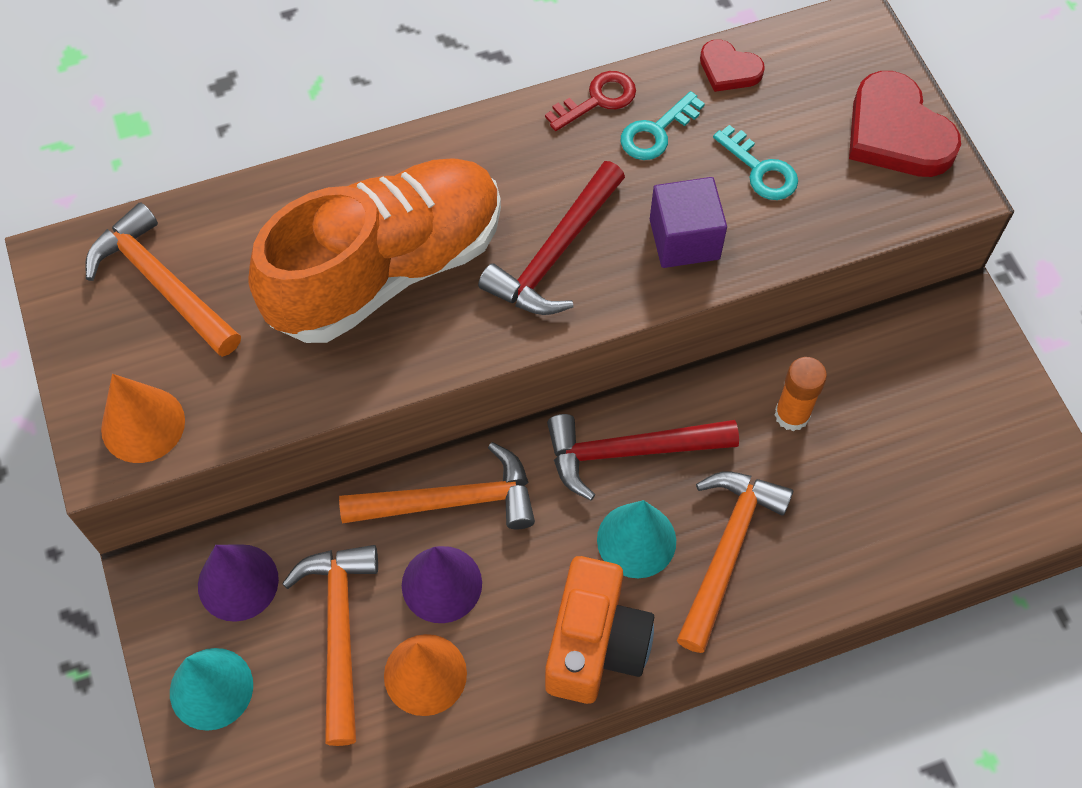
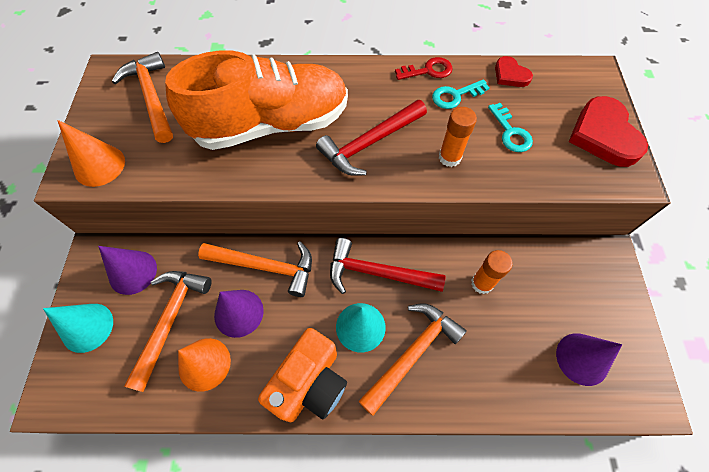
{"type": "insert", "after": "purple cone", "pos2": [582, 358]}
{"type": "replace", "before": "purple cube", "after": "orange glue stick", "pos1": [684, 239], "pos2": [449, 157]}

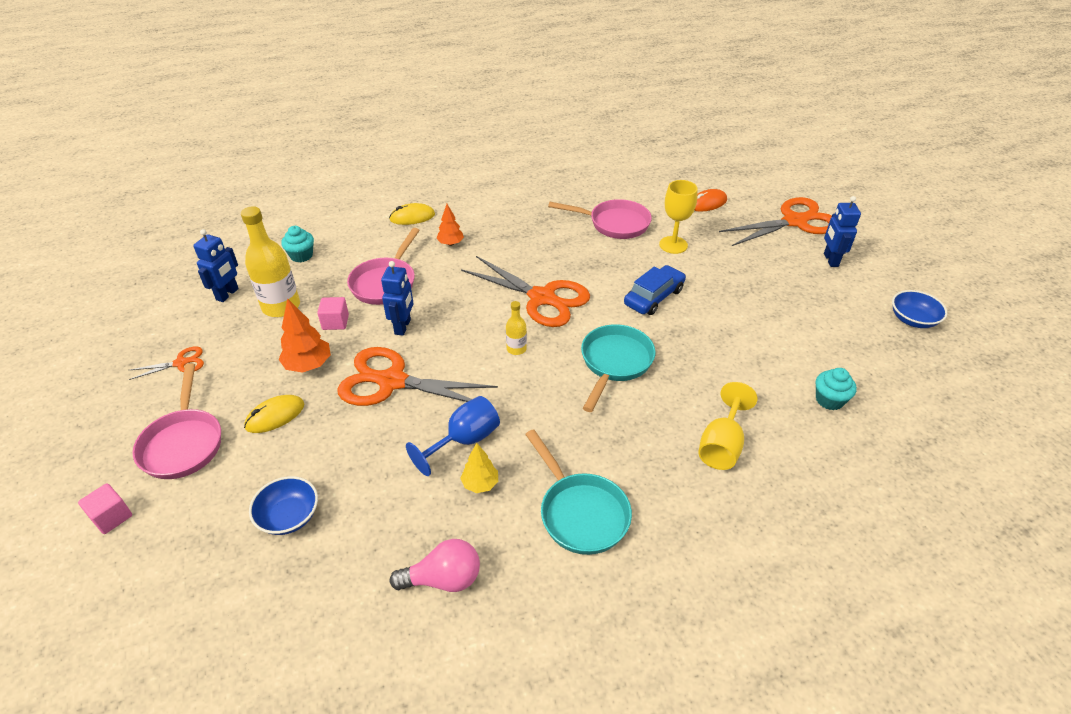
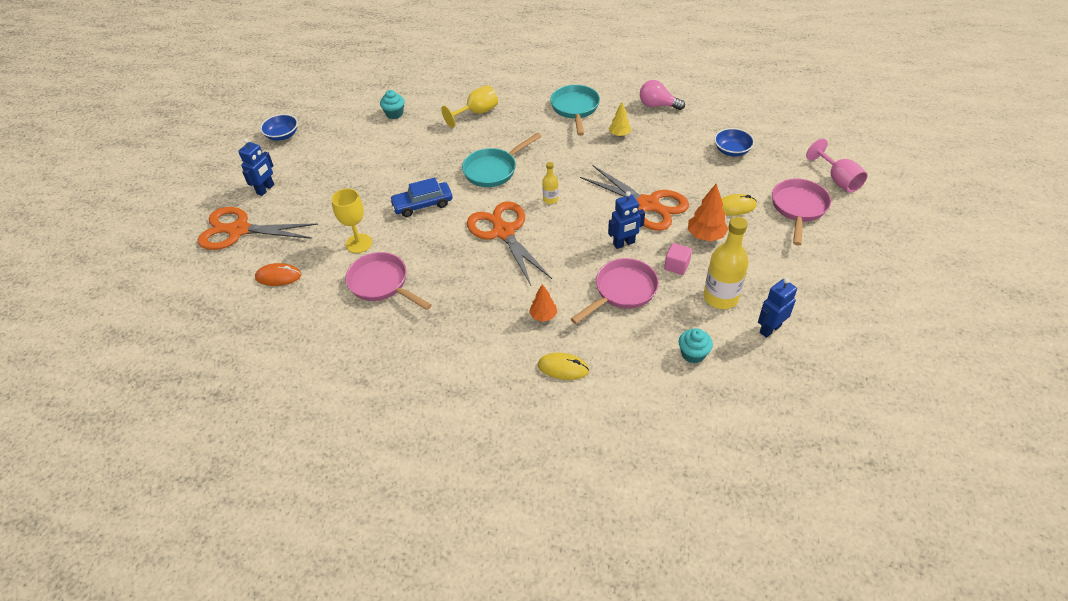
{"type": "delete", "before": "orange scissors", "pos1": [180, 363]}
{"type": "delete", "before": "blue goblet", "pos1": [464, 440]}
{"type": "replace", "before": "pink cube", "after": "pink goblet", "pos1": [112, 517], "pos2": [838, 180]}
{"type": "rotate", "before": "blue robot", "pos1": [403, 327], "pos2": [624, 243], "turn": -150}

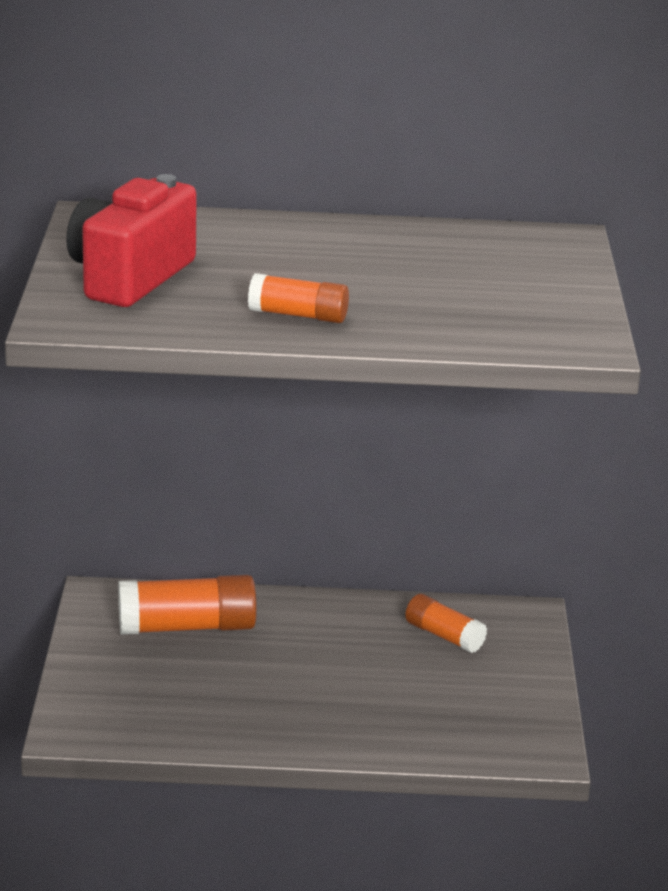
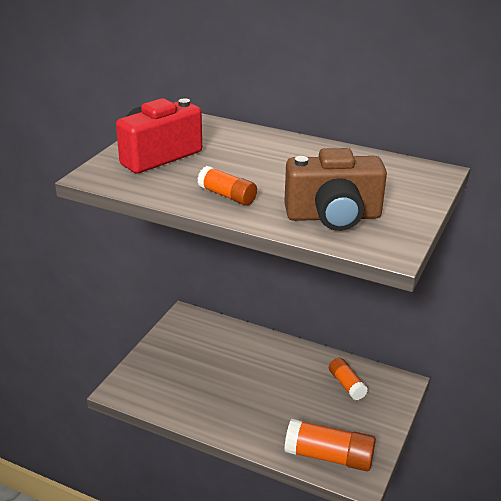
{"type": "insert", "after": "brown camera", "pos2": [333, 216]}
{"type": "move", "before": "orange glue stick", "pos1": [187, 627], "pos2": [329, 456]}

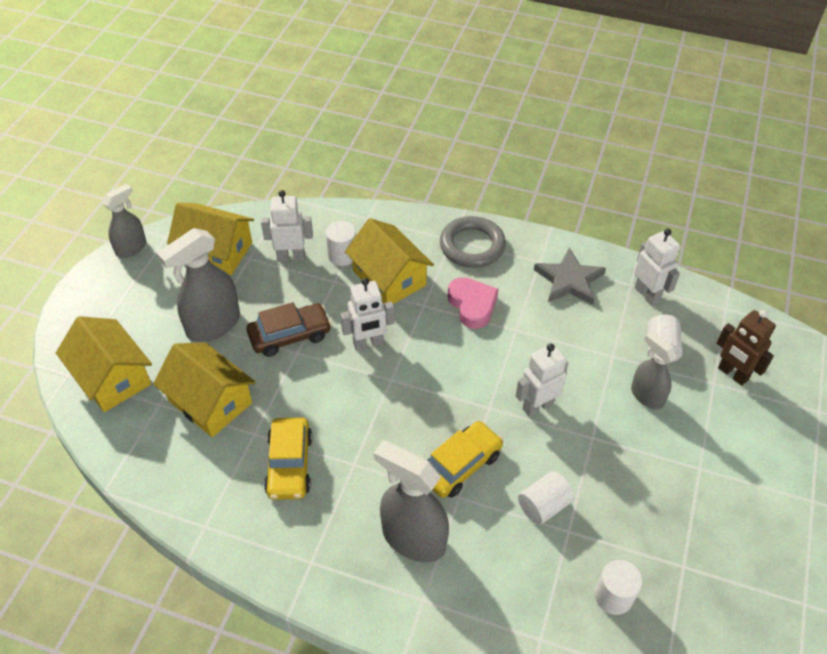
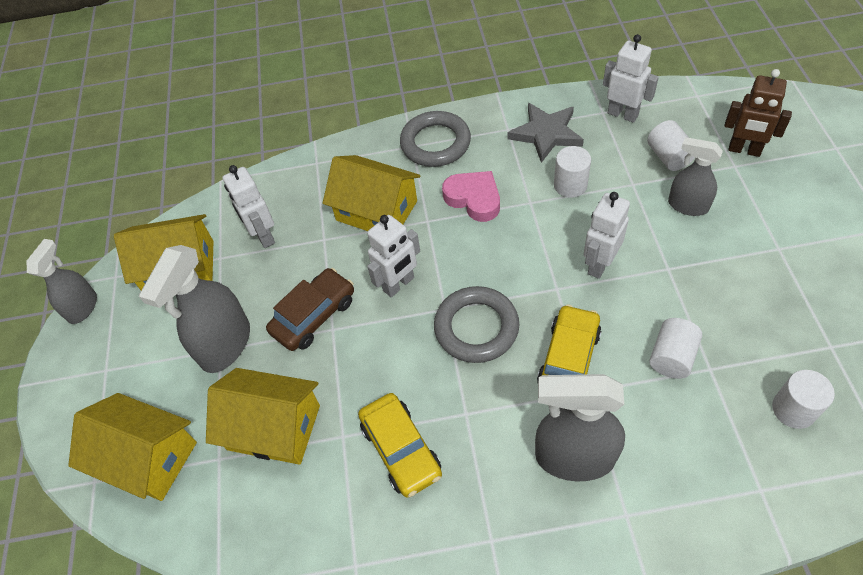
{"type": "insert", "after": "grey ring", "pos2": [476, 327]}
{"type": "move", "before": "white cylinder", "pos1": [342, 255], "pos2": [570, 185]}
{"type": "rotate", "before": "white robot", "pos1": [291, 257], "pos2": [263, 236], "turn": -90}

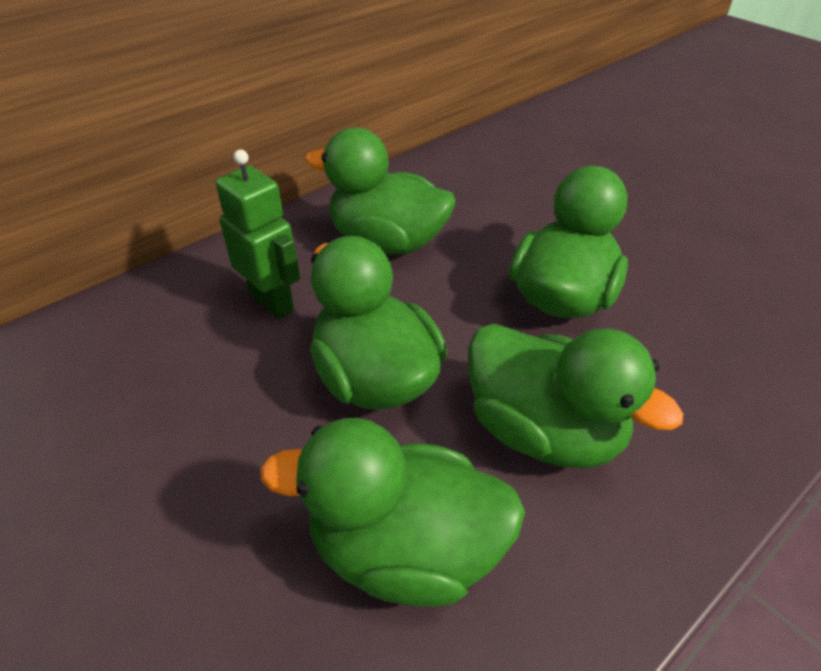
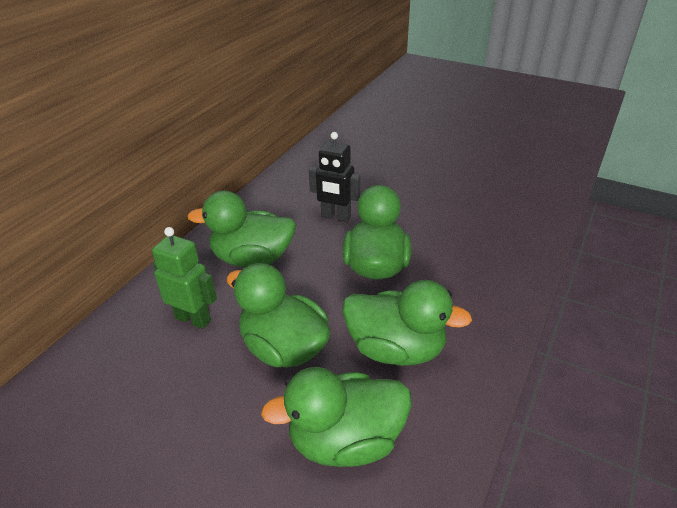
{"type": "insert", "after": "black robot", "pos2": [336, 217]}

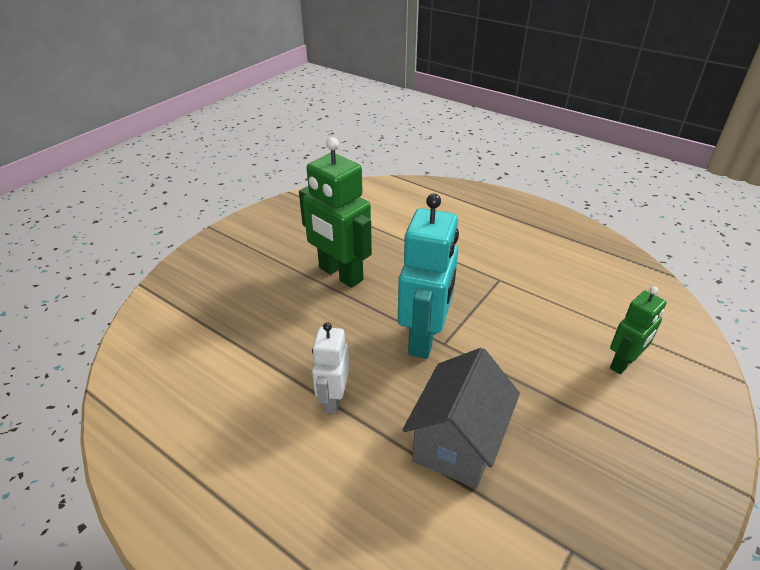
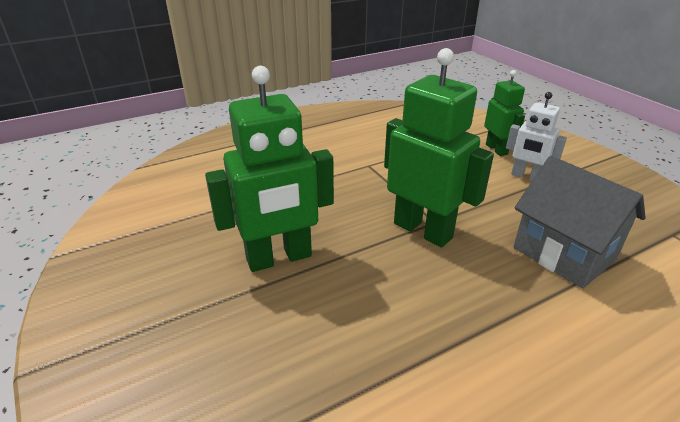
{"type": "move", "before": "white robot", "pos1": [333, 399], "pos2": [526, 177]}
{"type": "recolor", "before": "turquoise robot", "after": "green robot", "pos1": [424, 338], "pos2": [423, 230]}

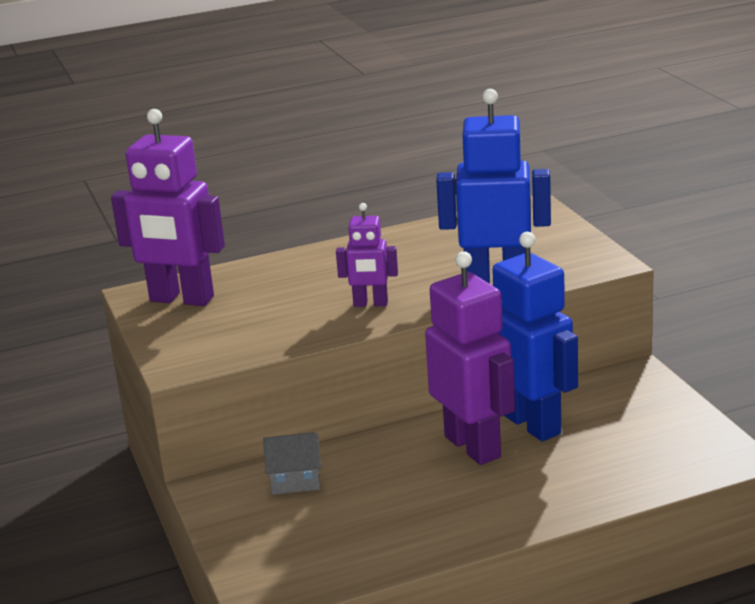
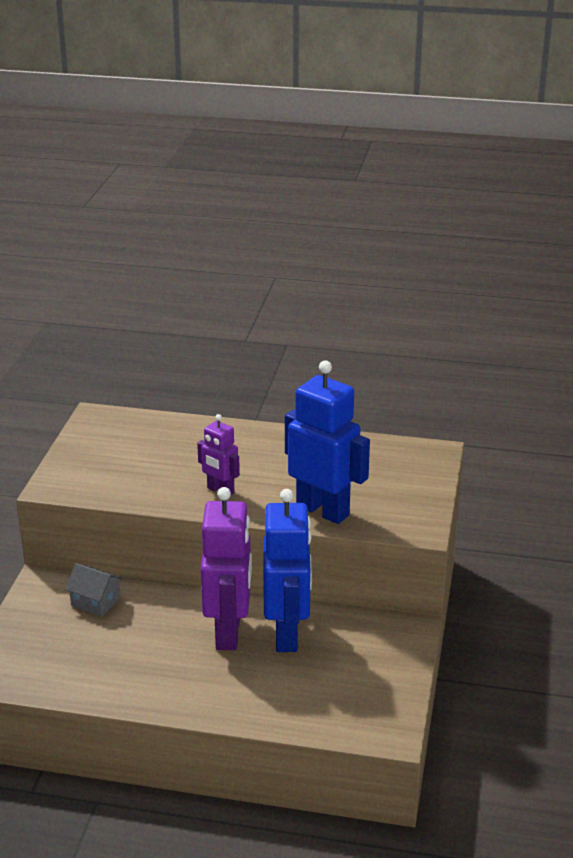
{"type": "delete", "before": "purple robot", "pos1": [181, 299]}

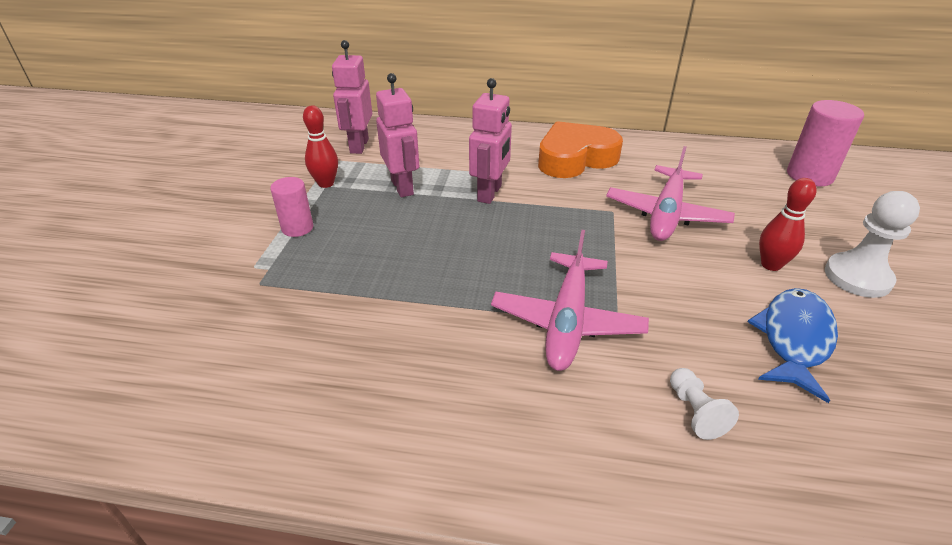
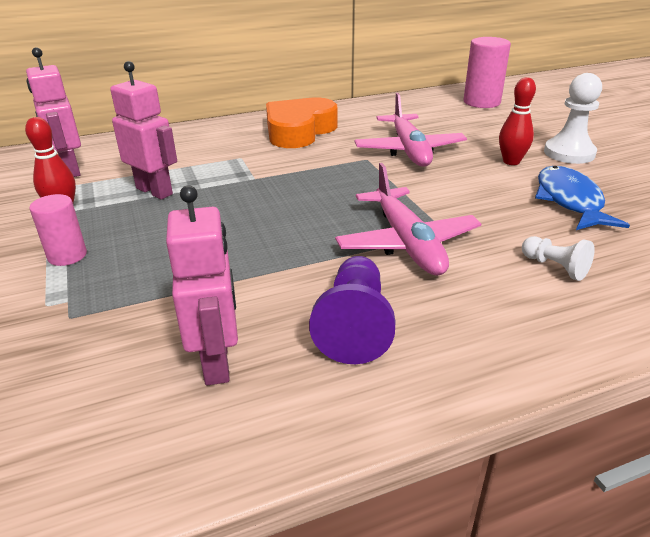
{"type": "insert", "after": "purple pawn", "pos2": [354, 325]}
{"type": "move", "before": "pink robot", "pos1": [490, 193], "pos2": [217, 362]}

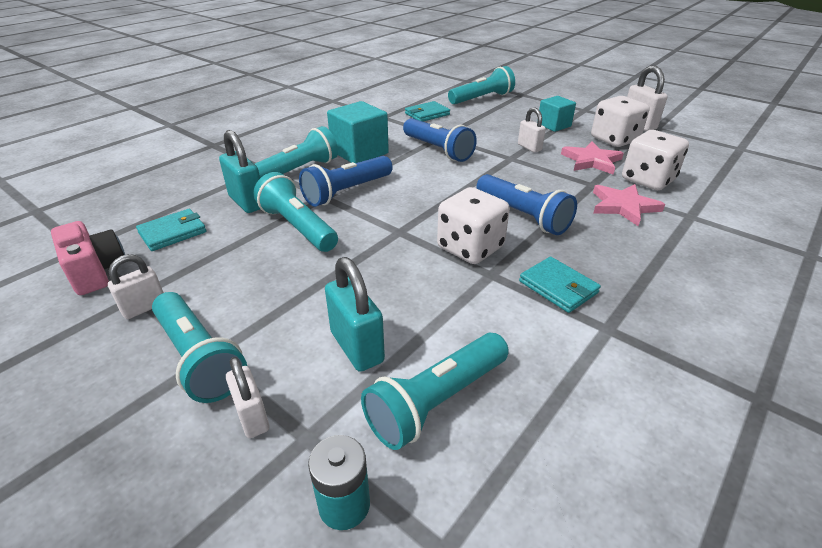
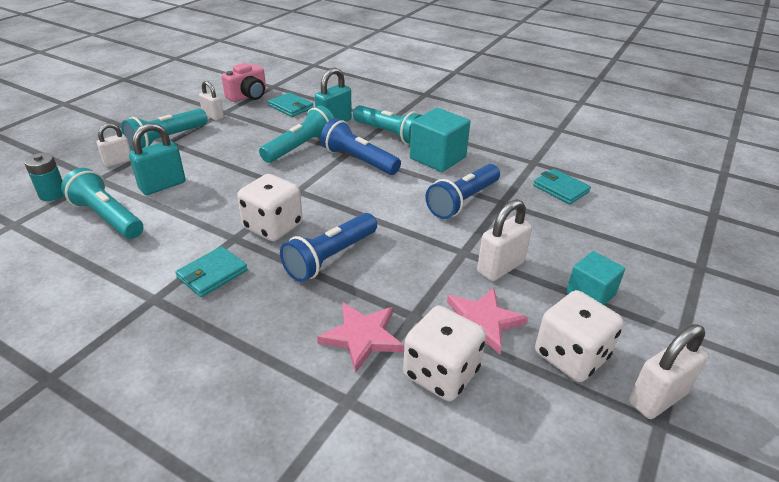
{"type": "delete", "before": "turquoise flashlight", "pos1": [482, 98]}
{"type": "resize", "before": "white padlock", "pos1": [529, 147], "pos2": [500, 267], "scale": 1.53}

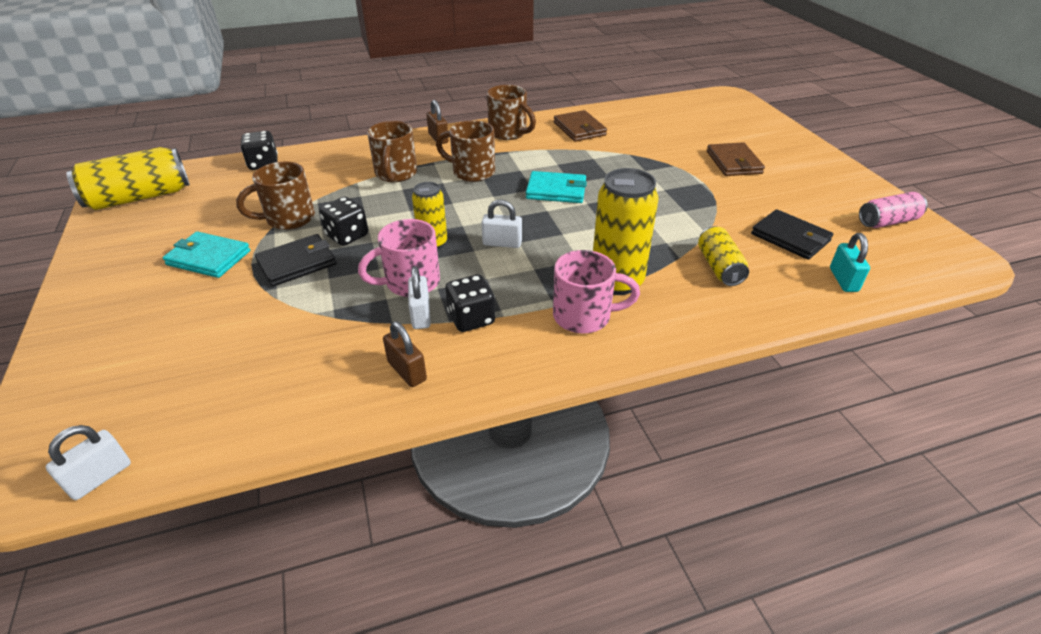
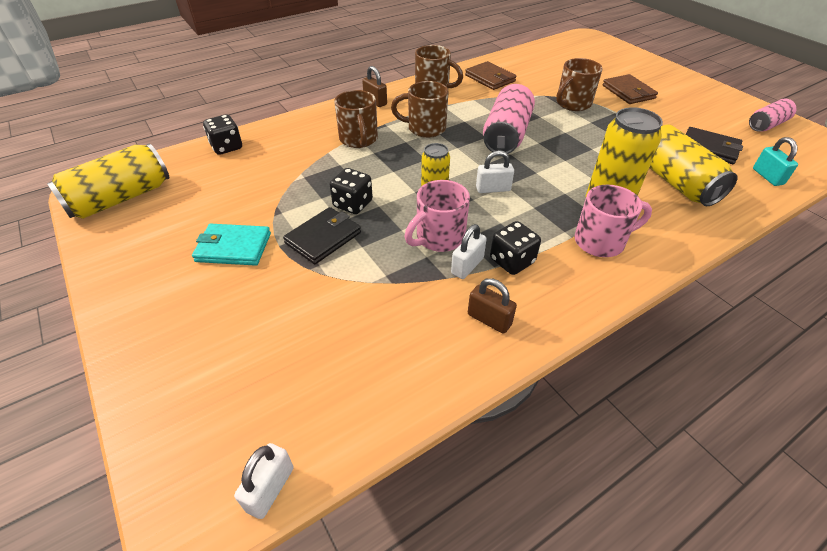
{"type": "move", "before": "brown mug", "pos1": [289, 219], "pos2": [572, 104]}
{"type": "replace", "before": "turquoise wallet", "after": "pink can", "pos1": [556, 190], "pos2": [506, 135]}
{"type": "rotate", "before": "white padlock", "pos1": [421, 315], "pos2": [467, 266], "turn": 60}
{"type": "resize", "before": "yellow can", "pos1": [719, 267], "pos2": [674, 181], "scale": 1.68}

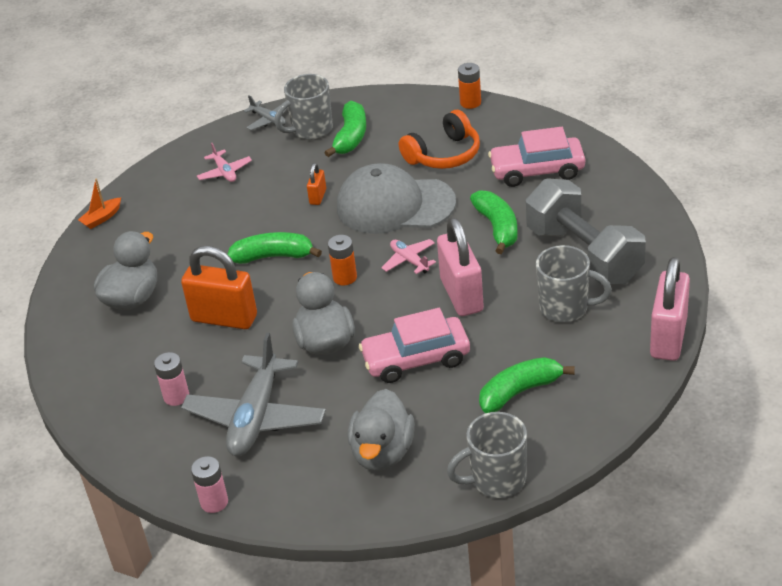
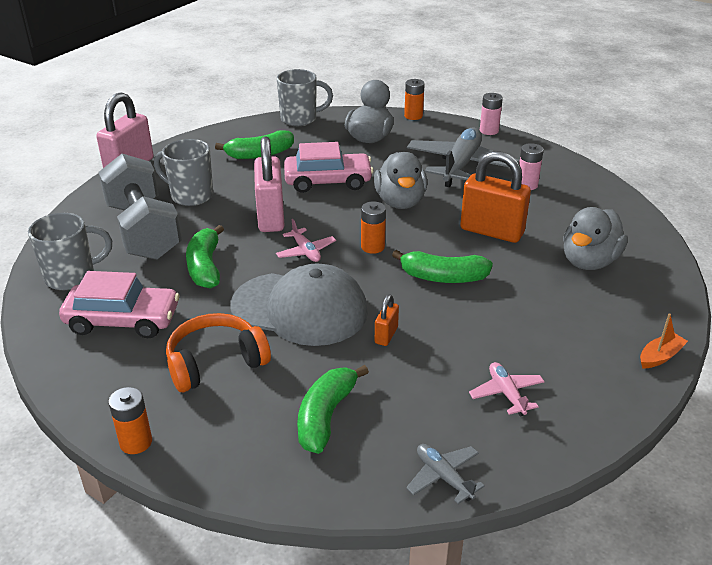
{"type": "insert", "after": "orange battery", "pos2": [413, 116]}
{"type": "move", "before": "grey mug", "pos1": [311, 129], "pos2": [72, 277]}

